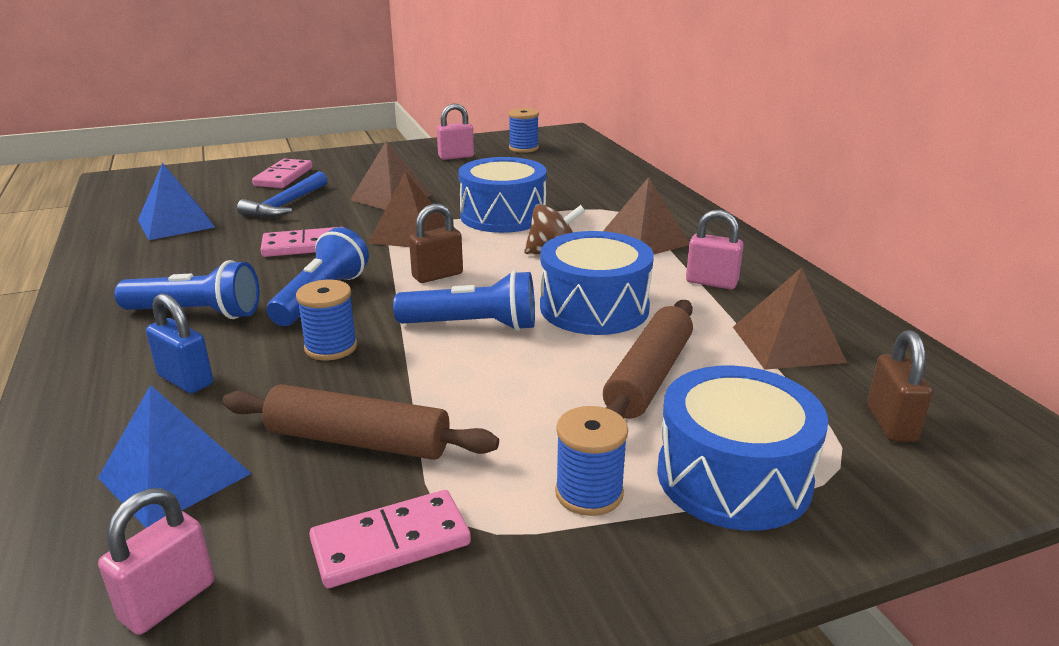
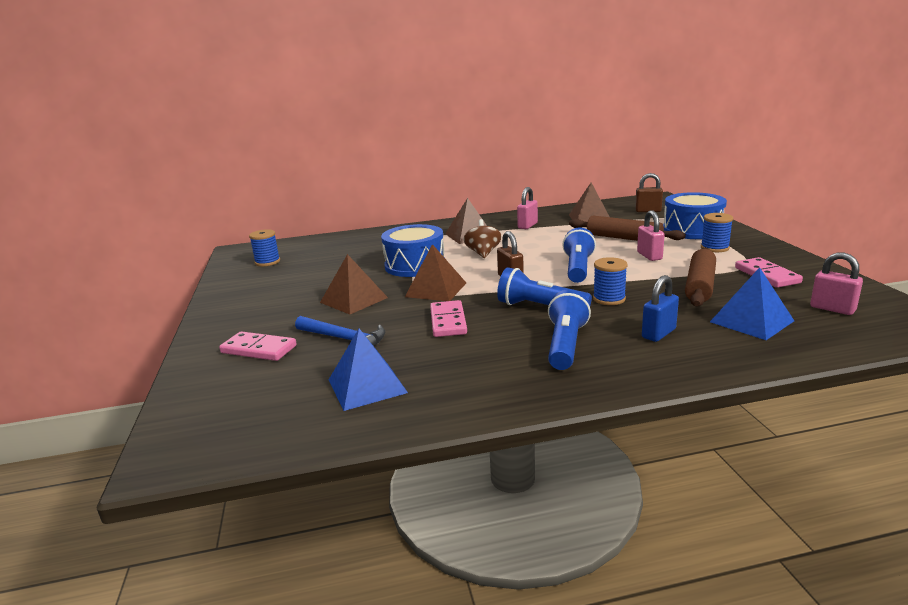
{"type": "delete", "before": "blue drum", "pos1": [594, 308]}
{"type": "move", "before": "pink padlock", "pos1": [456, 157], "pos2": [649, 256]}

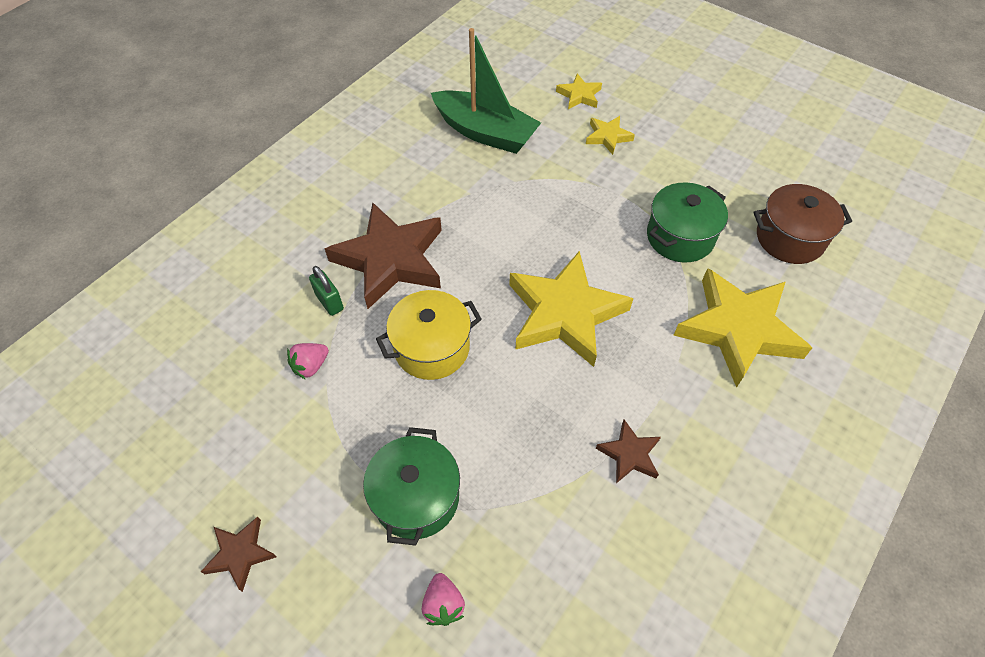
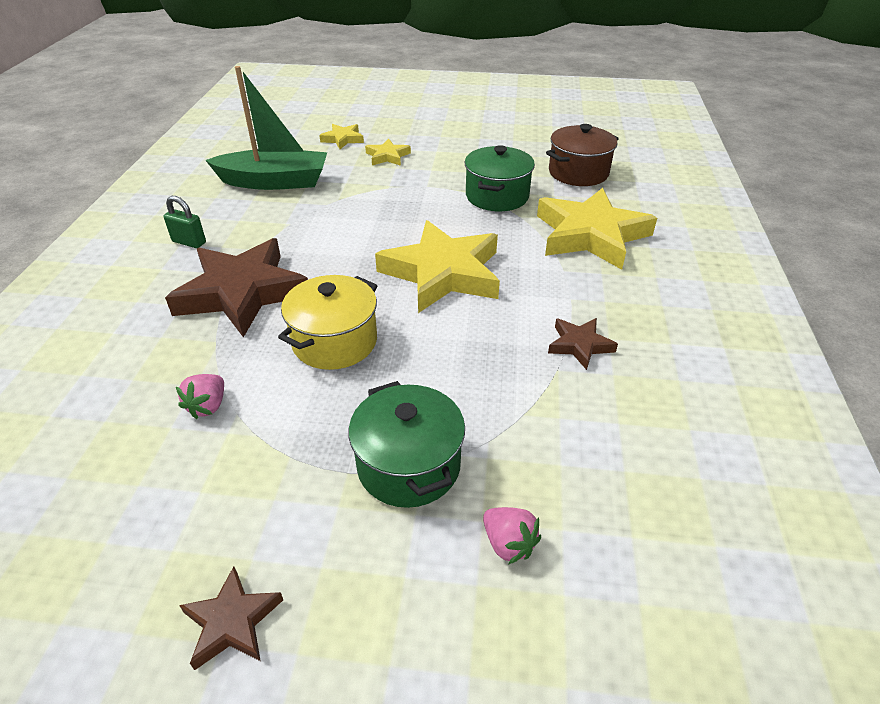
{"type": "move", "before": "green padlock", "pos1": [329, 302], "pos2": [189, 242]}

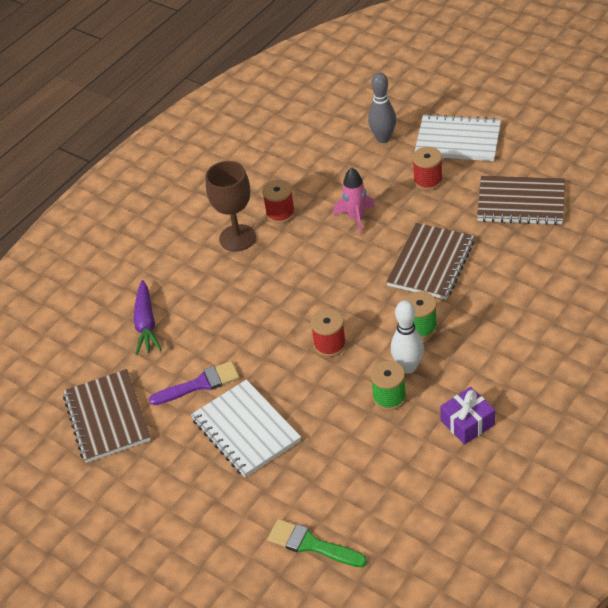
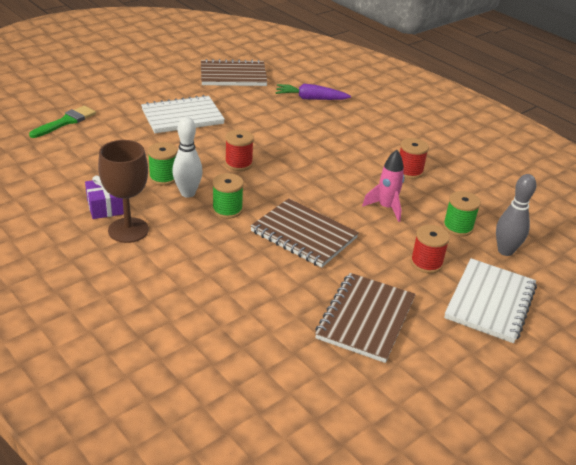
{"type": "delete", "before": "purple brush", "pos1": [200, 384]}
{"type": "insert", "after": "green spool", "pos2": [457, 227]}
{"type": "move", "before": "brown goblet", "pos1": [237, 238], "pos2": [128, 230]}

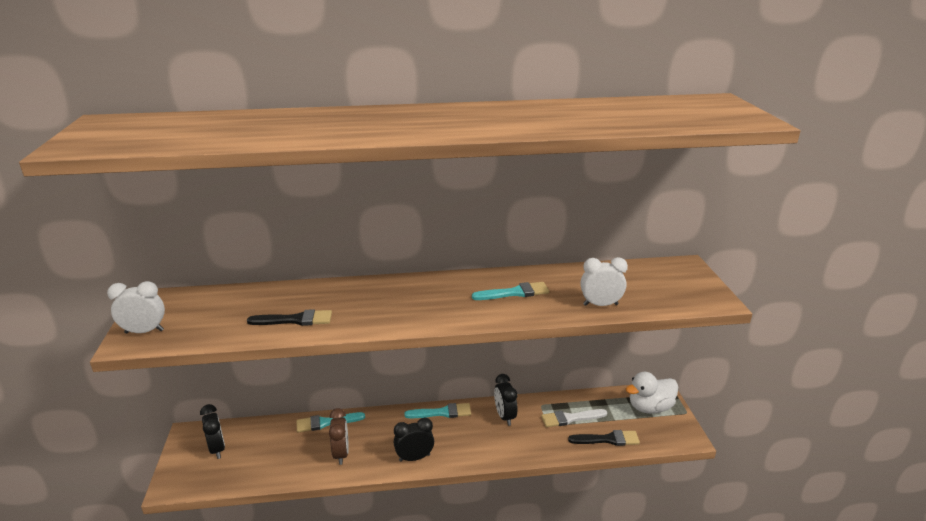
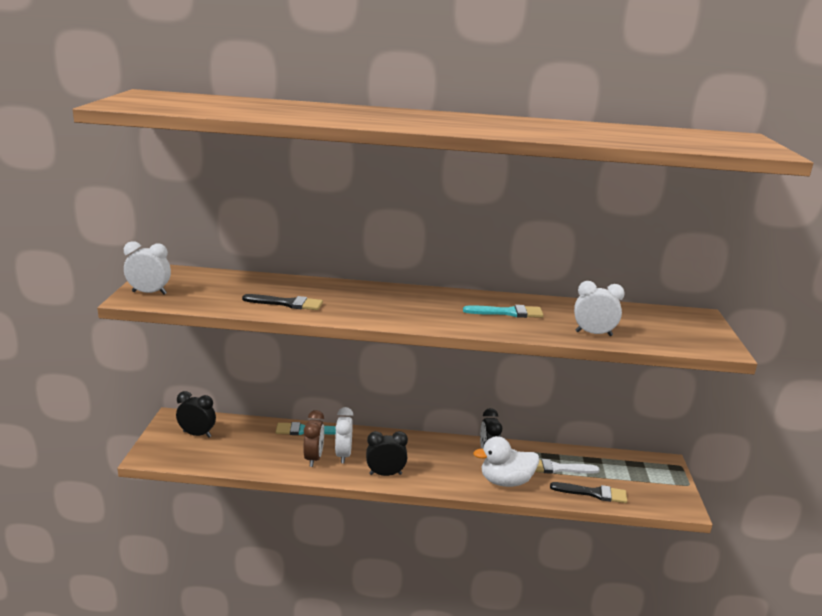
{"type": "delete", "before": "turquoise brush", "pos1": [442, 412]}
{"type": "insert", "after": "white clock", "pos2": [343, 455]}
{"type": "move", "before": "white duck", "pos1": [650, 407], "pos2": [506, 481]}
{"type": "rotate", "before": "black clock", "pos1": [217, 449], "pos2": [197, 434], "turn": -60}

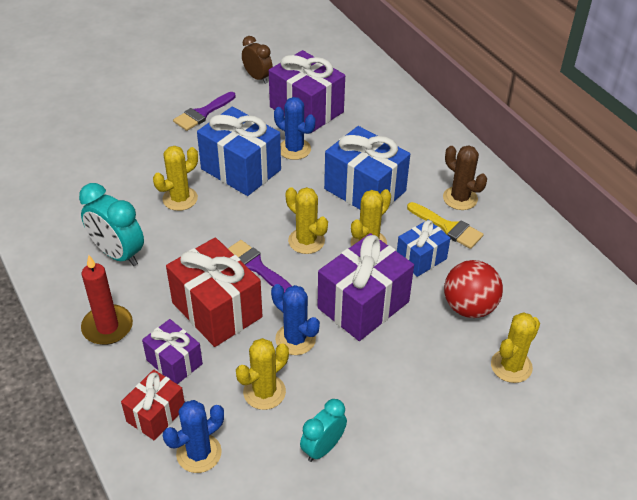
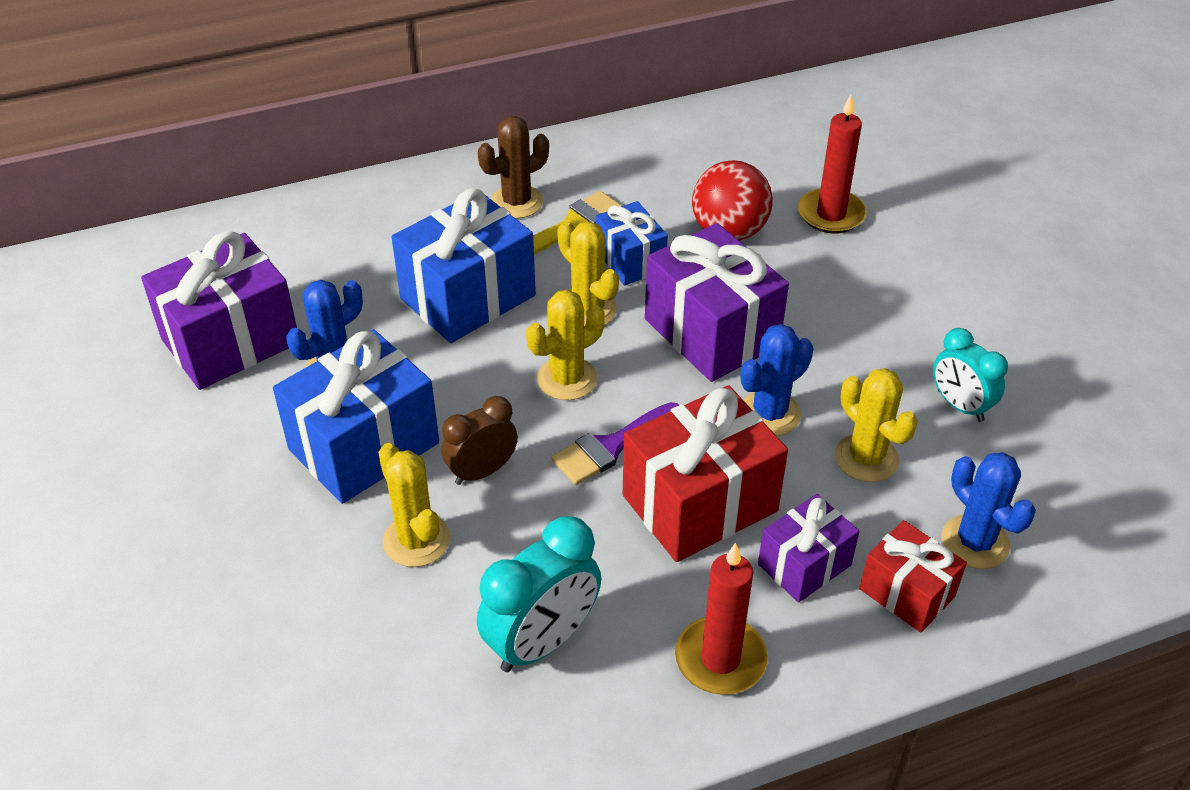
{"type": "delete", "before": "purple brush", "pos1": [202, 113]}
{"type": "move", "before": "brown clock", "pos1": [257, 77], "pos2": [482, 471]}
{"type": "replace", "before": "yellow cactus", "after": "red candle", "pos1": [511, 366], "pos2": [831, 214]}

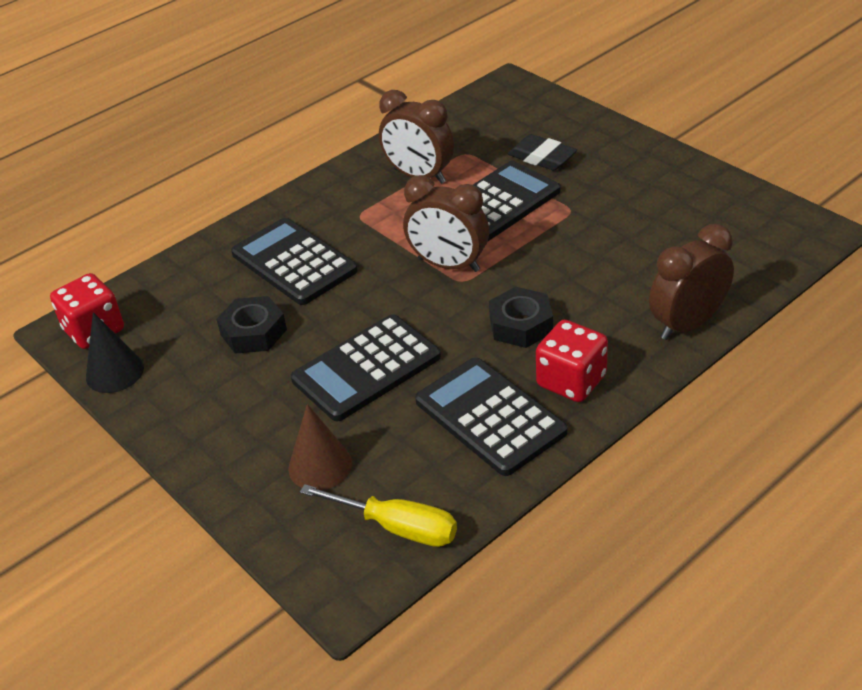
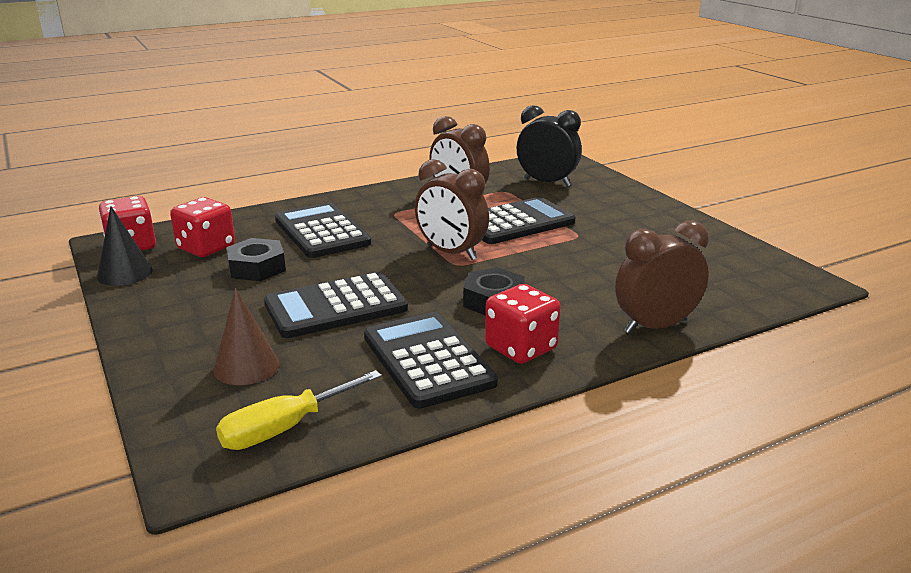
{"type": "delete", "before": "black eraser", "pos1": [542, 157]}
{"type": "insert", "after": "red dice", "pos2": [206, 248]}
{"type": "insert", "after": "black clock", "pos2": [547, 182]}
{"type": "rotate", "before": "yellow screwdriver", "pos1": [397, 527], "pos2": [285, 428], "turn": 105}

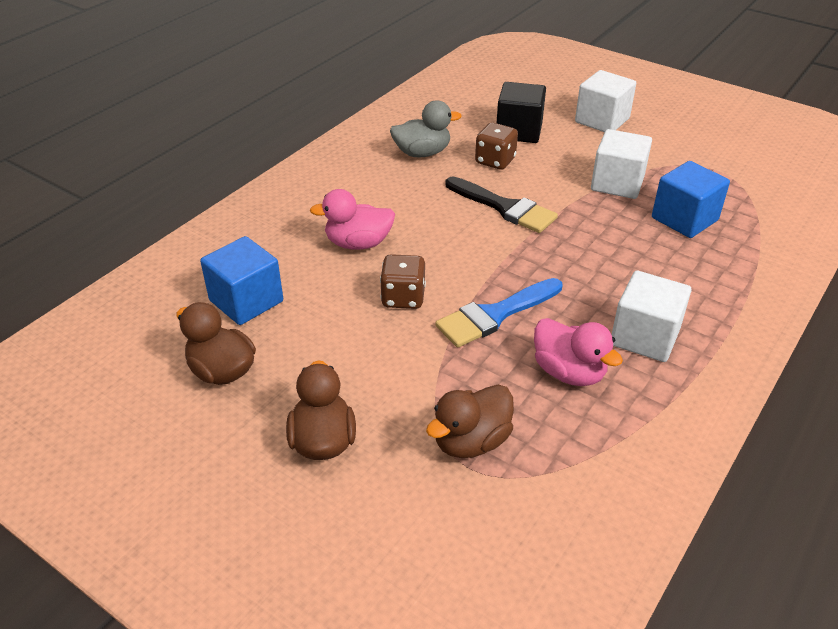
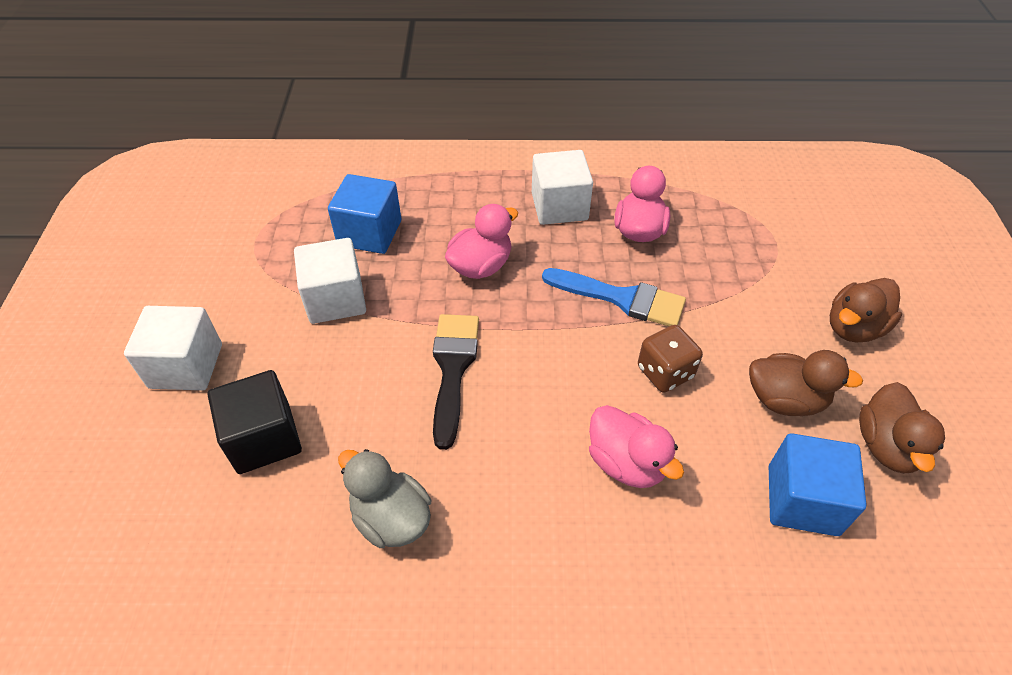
{"type": "delete", "before": "brown dice", "pos1": [495, 161]}
{"type": "insert", "after": "pink duck", "pos2": [481, 266]}
{"type": "move", "before": "brown duck", "pos1": [471, 441], "pos2": [785, 400]}

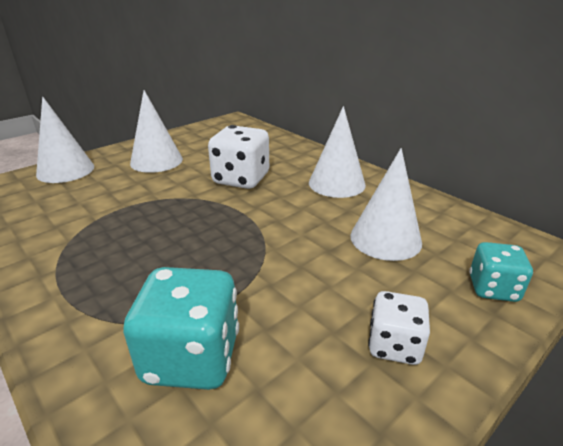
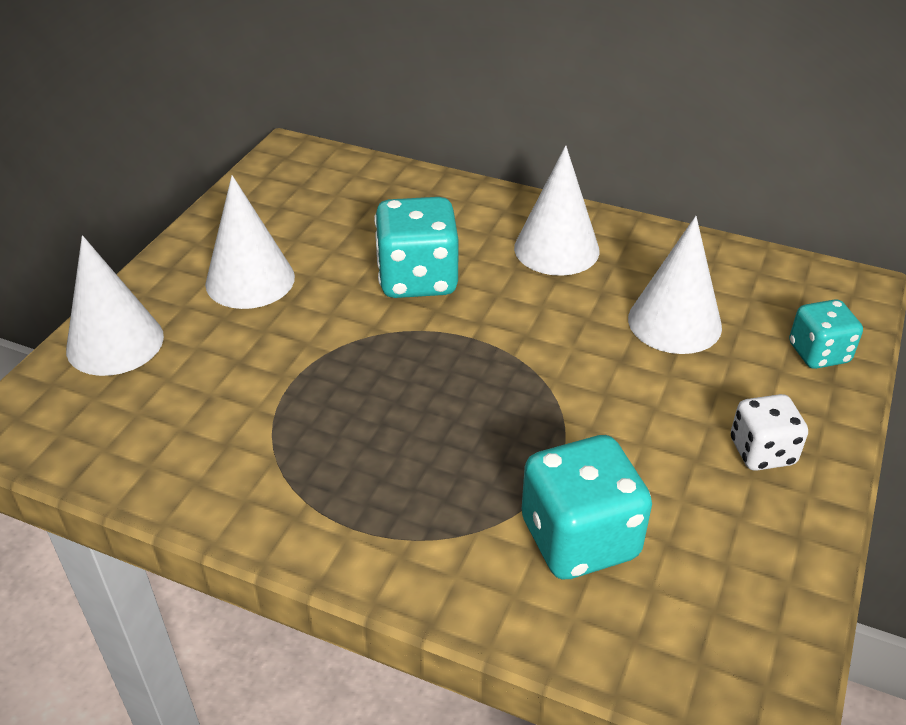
{"type": "recolor", "before": "white dice", "after": "turquoise dice", "pos1": [241, 179], "pos2": [417, 279]}

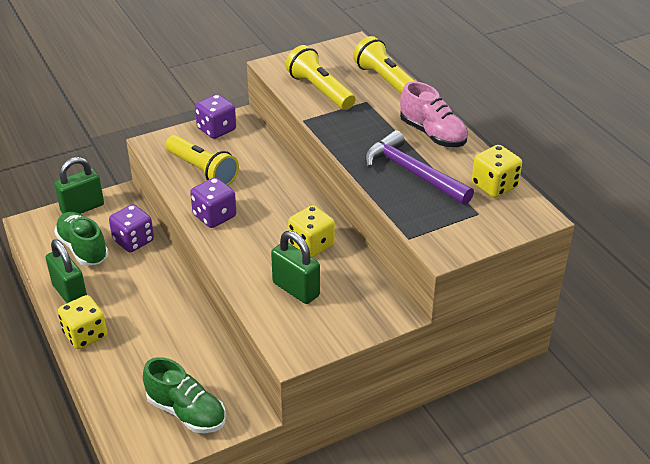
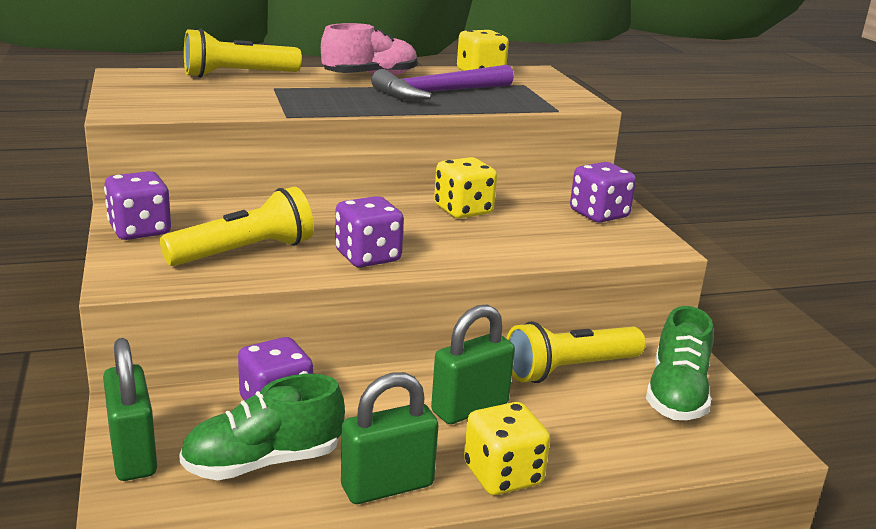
{"type": "insert", "after": "purple dice", "pos2": [599, 214]}
{"type": "move", "before": "green padlock", "pos1": [296, 289], "pos2": [469, 408]}
{"type": "move", "before": "yellow flashlight", "pos1": [320, 90], "pos2": [570, 369]}
{"type": "rotate", "before": "green shoe", "pos1": [186, 412], "pos2": [676, 395], "turn": 150}

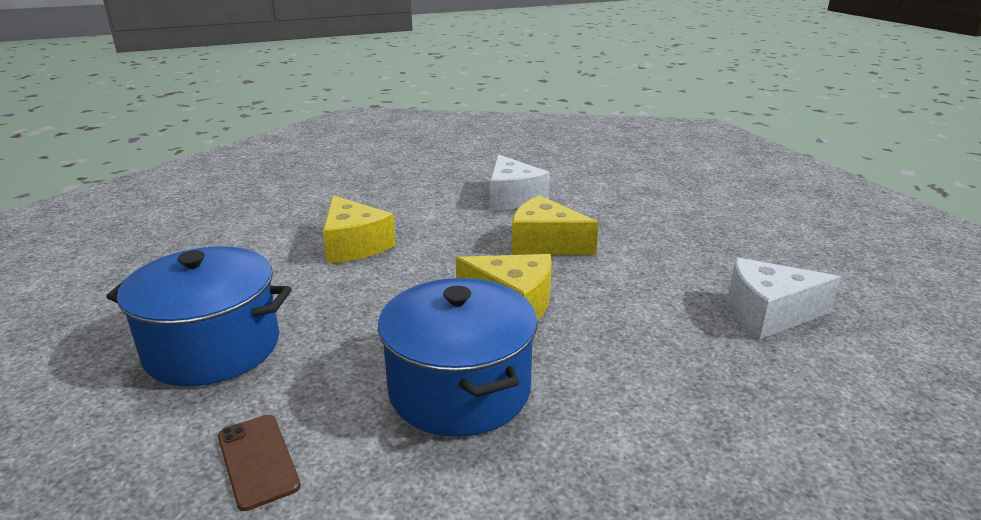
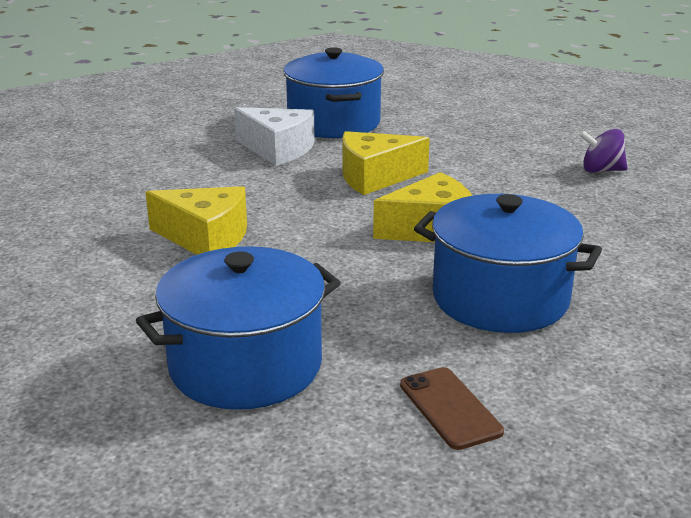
{"type": "insert", "after": "blue pot", "pos2": [334, 123]}
{"type": "replace", "before": "white cheese", "after": "purple spinning top", "pos1": [768, 313], "pos2": [601, 170]}
{"type": "rotate", "before": "brown phone", "pos1": [257, 461], "pos2": [449, 408], "turn": 45}

